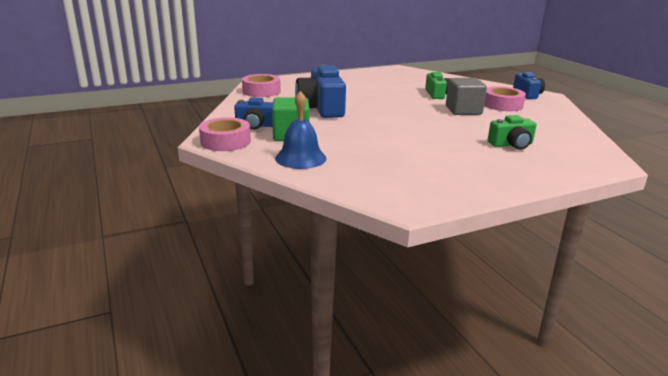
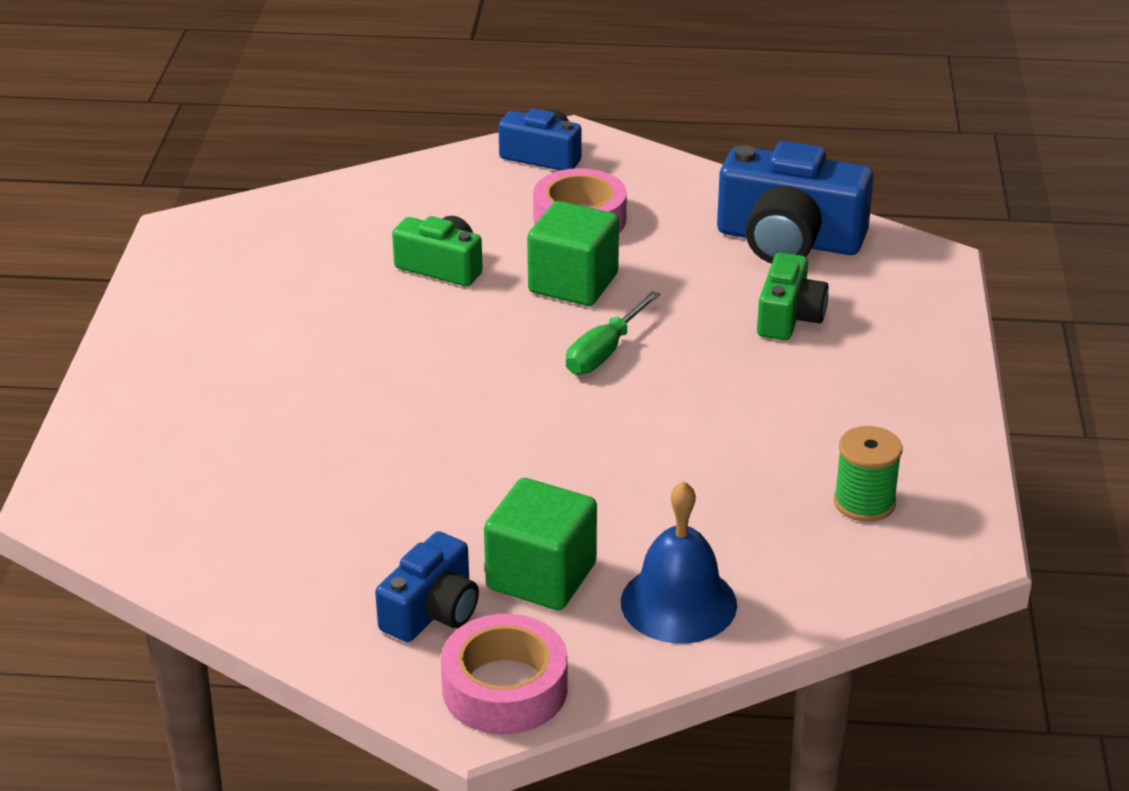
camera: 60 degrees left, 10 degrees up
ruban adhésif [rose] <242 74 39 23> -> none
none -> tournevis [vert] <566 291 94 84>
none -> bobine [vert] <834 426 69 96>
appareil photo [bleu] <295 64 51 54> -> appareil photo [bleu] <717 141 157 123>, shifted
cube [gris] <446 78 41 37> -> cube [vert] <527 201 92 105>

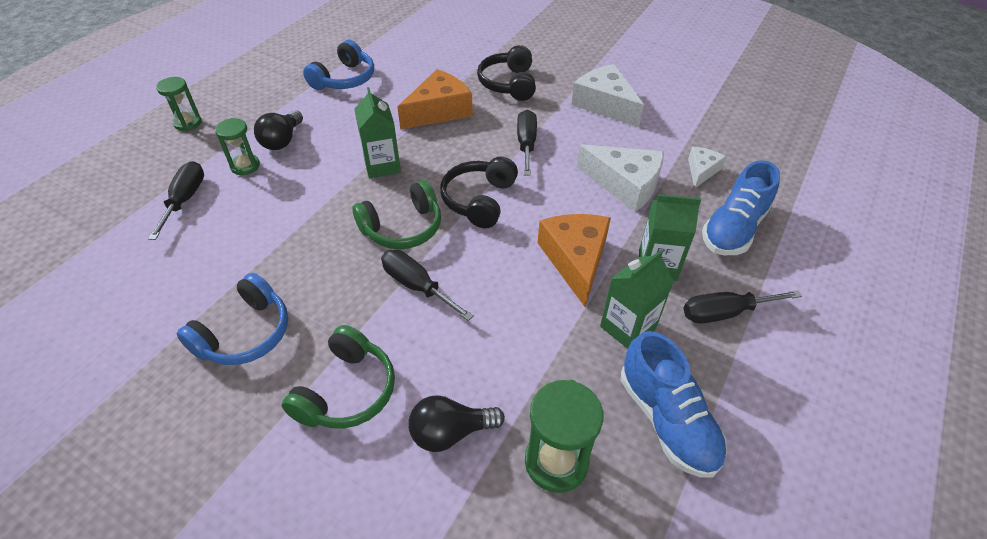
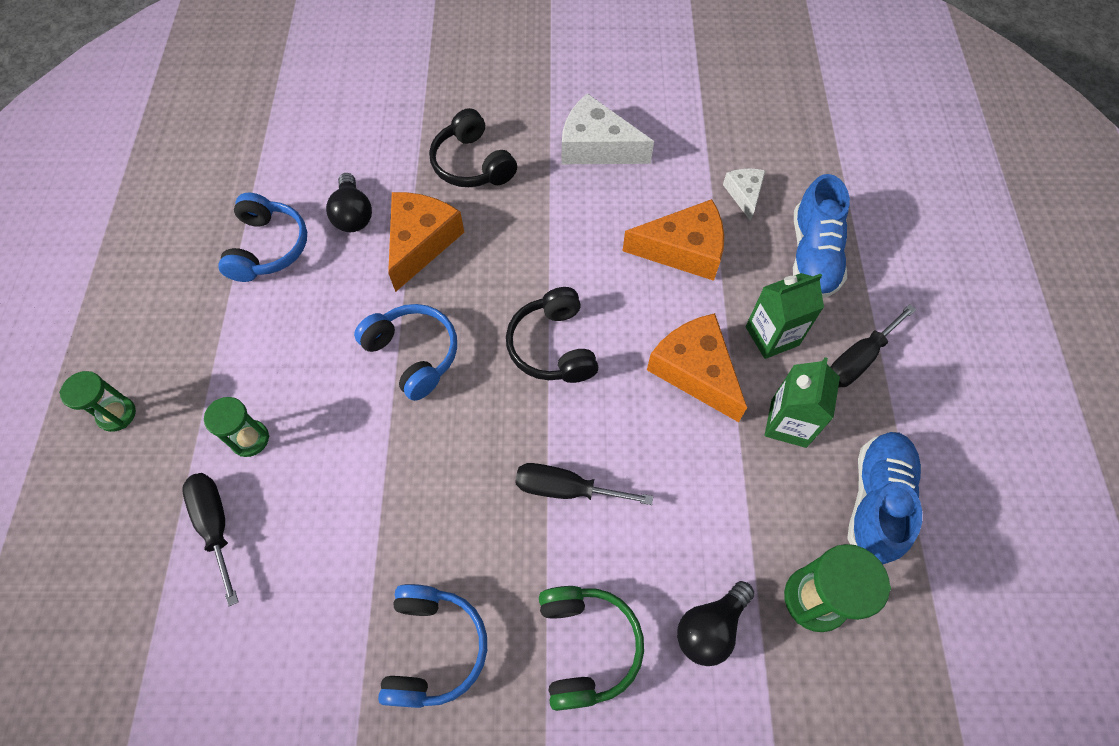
camera: 30 degrees left, 15 degrees up
casque audio [vert] <352 180 89 69> -> none
tournevis [noir] <517 110 20 66> -> none
ampoule [noir] <254 110 49 40> -> ampoule [noir] <326 173 46 59>, shifted
brique de lait [vert] <354 87 47 91> -> casque audio [bleu] <354 304 103 97>
fromage [blanc] <577 144 87 68> -> fromage [orange] <623 199 101 82>
chaussure [bleu] <621 331 106 147> -> chaussure [bleu] <847 432 75 132>, 105 degrees counterclockwise

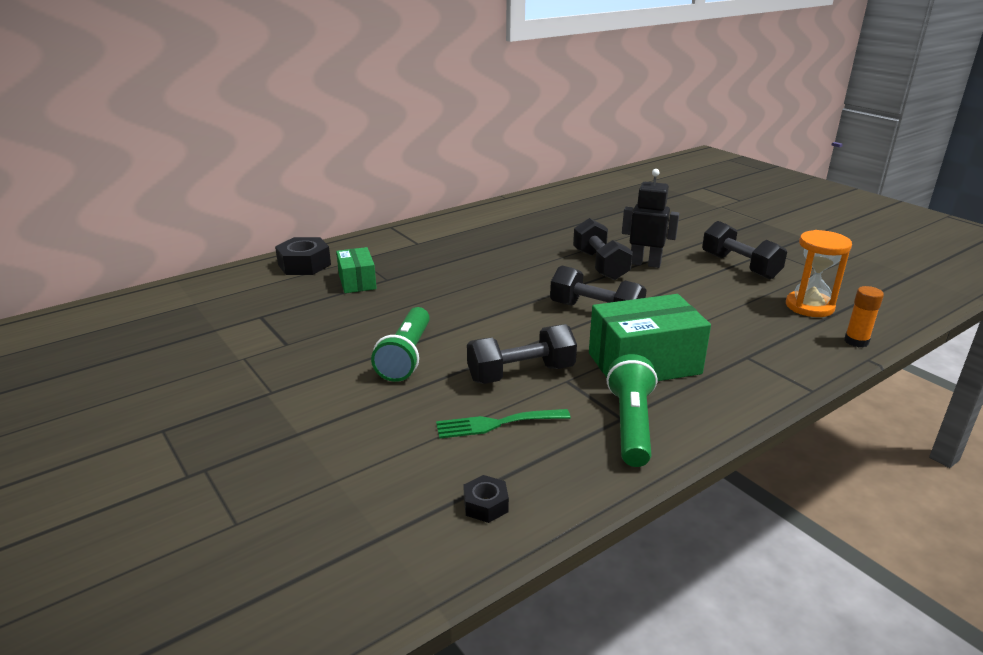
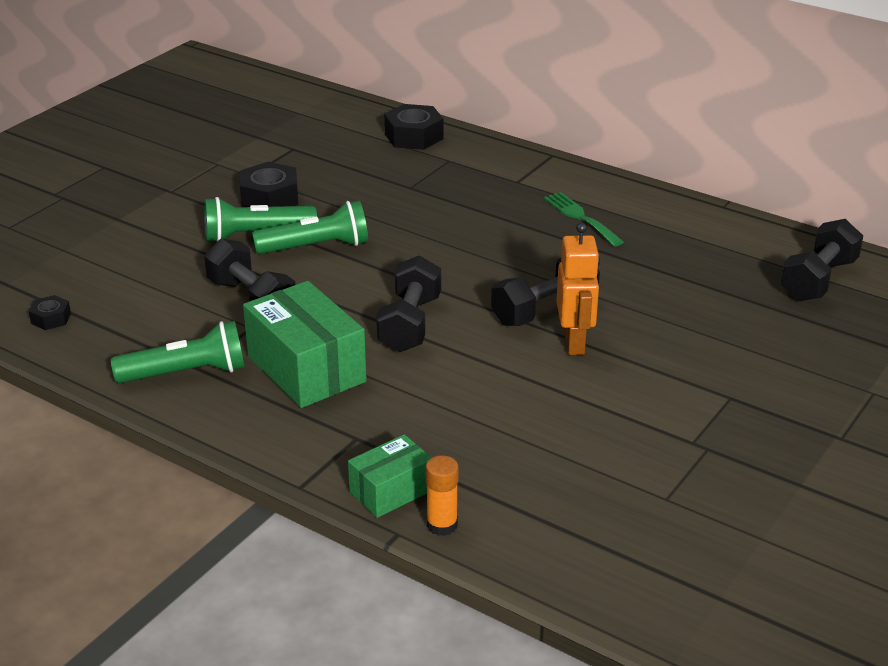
camera: 70 degrees right, 5 degrees up
sablier [orange] <786 230 66 87> -> none
none -> écrou [noir] <240 162 58 45>
none -> lampe de poche [vert] <252 200 116 54>
boîte [vert] <336 247 41 46> -> boîte [vert] <348 434 84 84>, shifted
fourchette [vert] <436 409 135 30> -> fourchette [vert] <544 192 80 54>, shifted
haltère [noir] <702 221 85 58> -> haltère [noir] <780 219 83 82>, shifted
robot [noir] <622 169 57 99> -> robot [orange] <557 223 43 132>

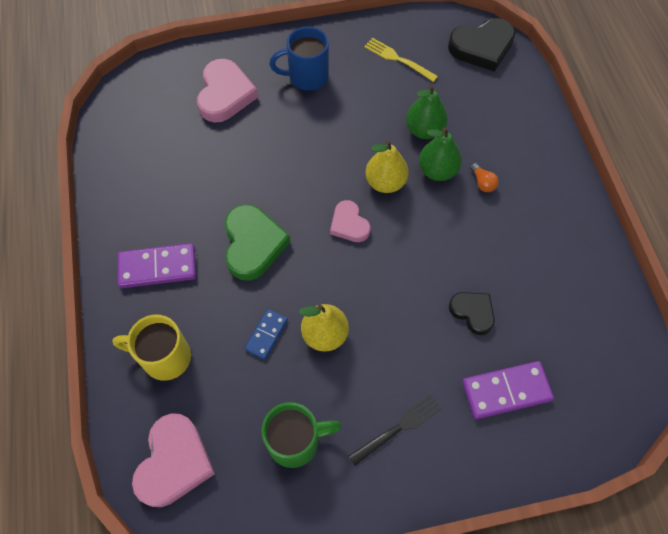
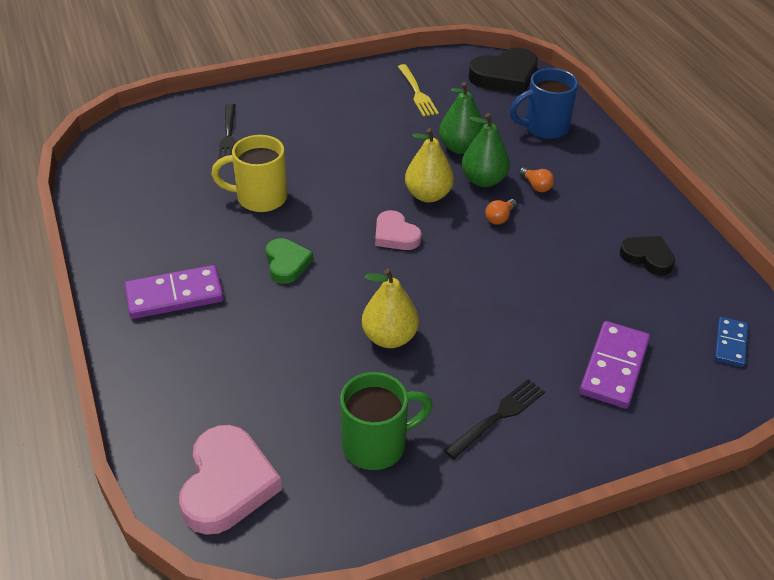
camera: 10 degrees left, 20 degrees down
none -> ampoule [orange] <485 199 32 26>
tasse [jaune] <112 315 79 66> -> tasse [jaune] <211 135 76 77>, shifted
domino [bleu] <244 309 44 51> -> domino [bleu] <714 317 34 50>, shifted
tasse [bleu] <269 26 60 65> -> tasse [bleu] <510 68 68 71>, shifted
cœur [noir] <449 292 46 43> -> cœur [noir] <620 236 55 39>, shifted
cœur [rose] <197 59 61 64> -> fourchette [noir] <218 104 19 59>
fourchette [jaune] <364 38 74 44> -> fourchette [jaune] <398 64 41 53>, 135 degrees counterclockwise
domino [violet] <462 361 92 58> -> domino [violet] <580 321 70 87>, 45 degrees counterclockwise
cœur [vert] <225 204 65 77> -> cœur [vert] <266 238 47 46>, x0.60

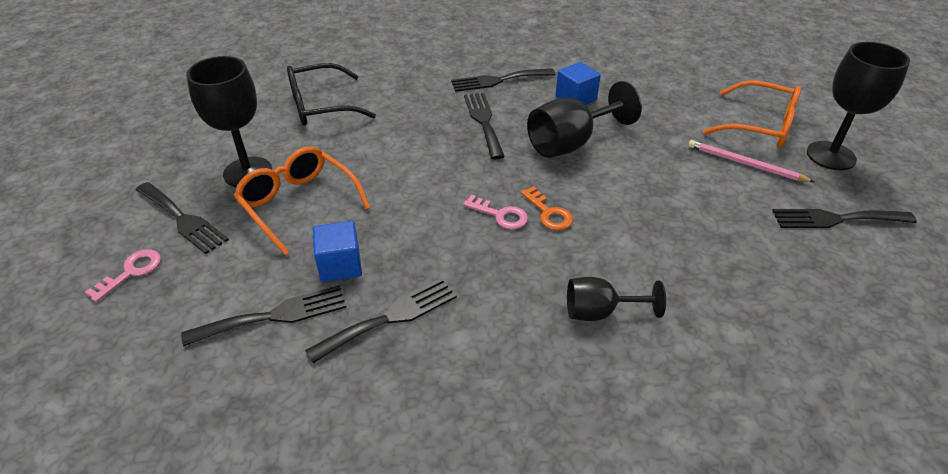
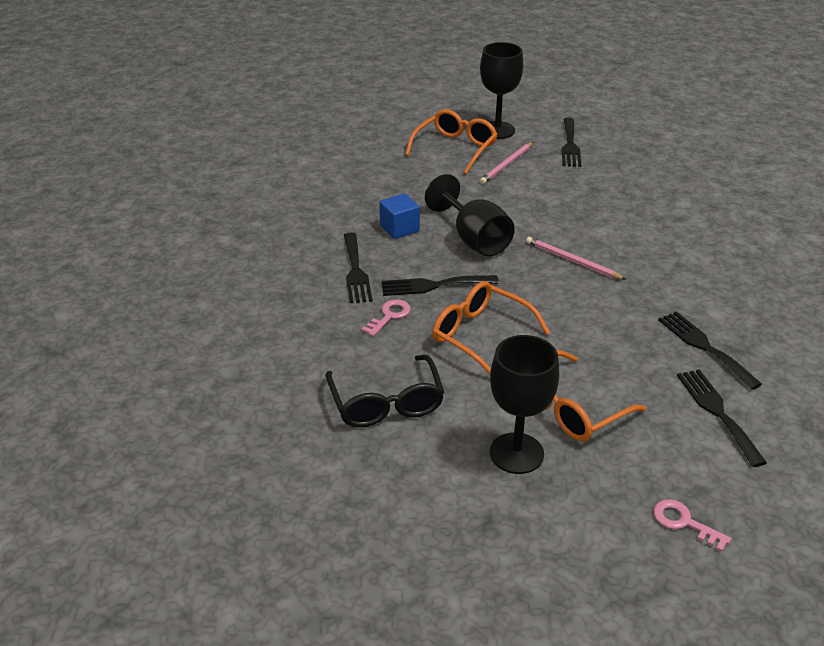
camera: 85 degrees left, 5 degrees down
fourchette [noir] <136 182 93 72> -> none
cube [bleu] <313 221 49 61> -> none
verre à pied [noir] <567 277 99 44> -> none
none -> lunettes [orange] <432 281 118 93>
clé [rose] <463 195 65 35> -> clé [rose] <362 299 49 38>, shifted
clé [orange] <521 186 52 44> -> crayon [rose] <526 237 100 43>

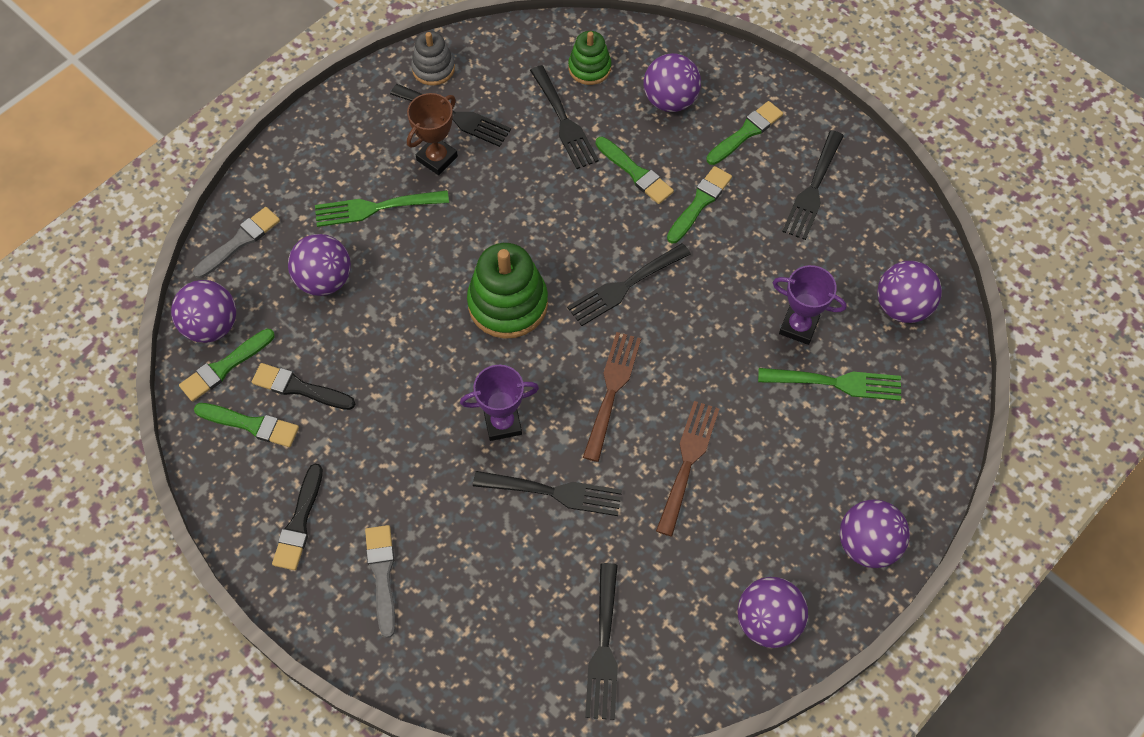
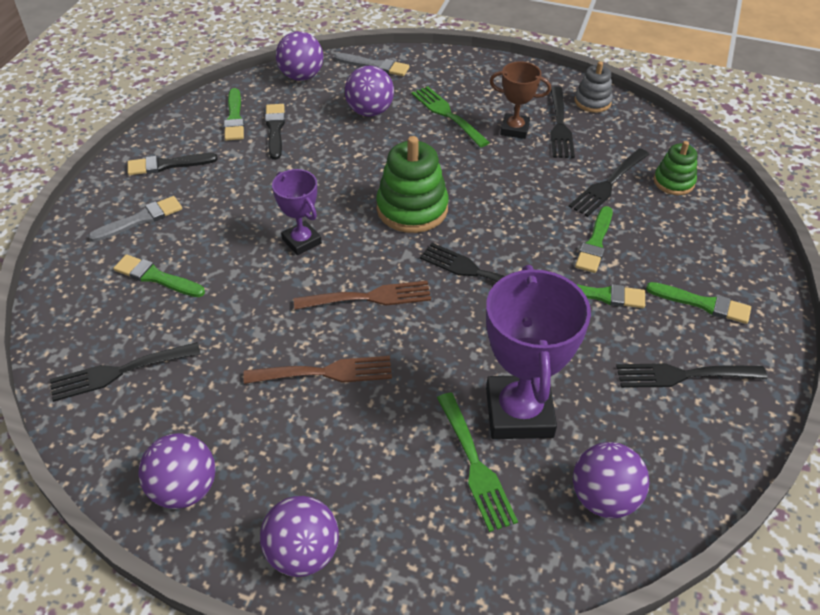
camera: 65 degrees right, 15 degrees down
fourchette [noir] <473 471 149 45> -> none
balle [violet] <643 53 58 59> -> none
pinceau [vert] <179 329 96 73> -> pinceau [vert] <114 254 91 43>, shifted
trophée [violet] <773 265 74 80> -> trophée [violet] <486 265 105 174>, x1.80

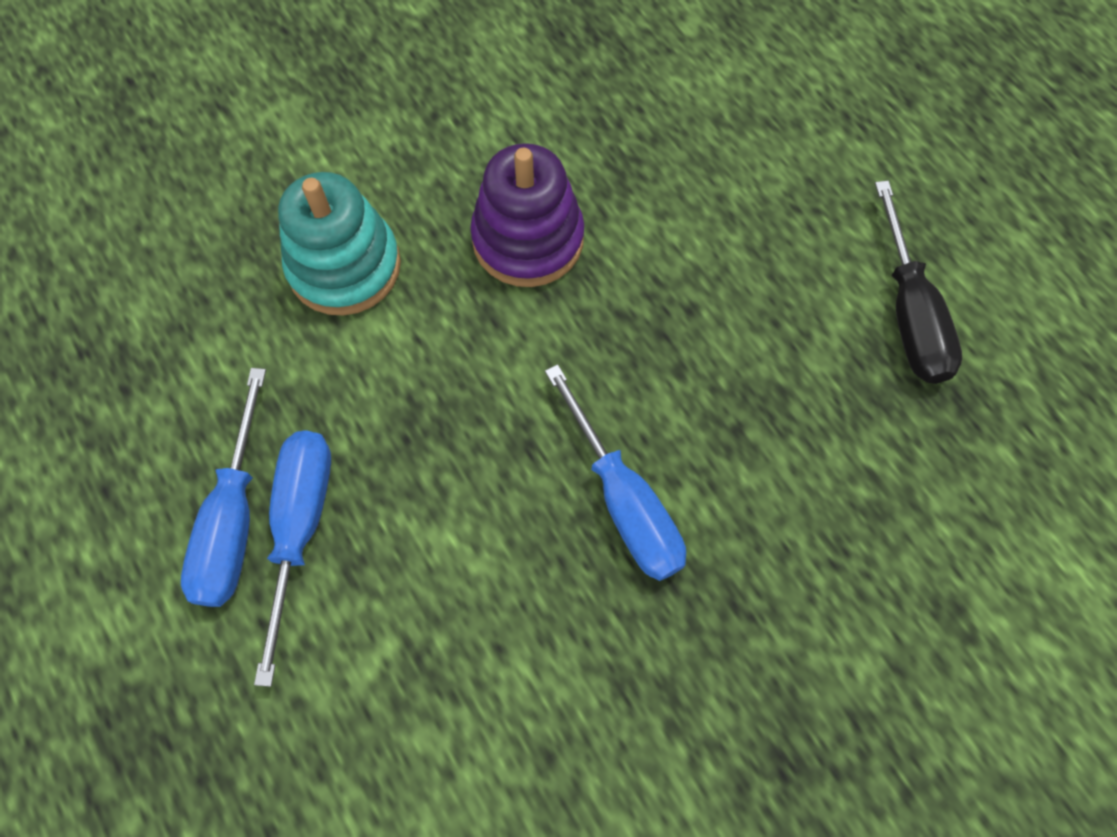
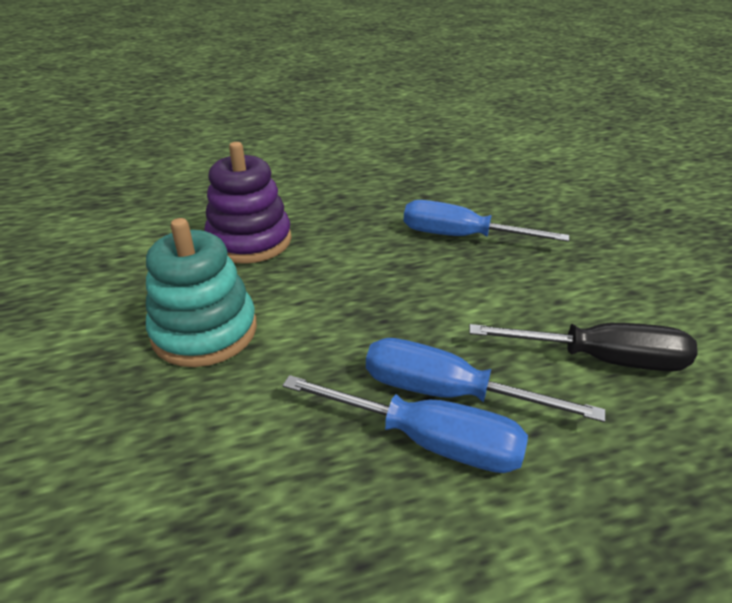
camera: 75 degrees left, 30 degrees down
tournevis [noir] <875 181 87 203> -> tournevis [noir] <469 323 229 48>, shifted
tournevis [bleu] <545 364 141 217> -> tournevis [bleu] <403 200 166 42>, 150 degrees counterclockwise

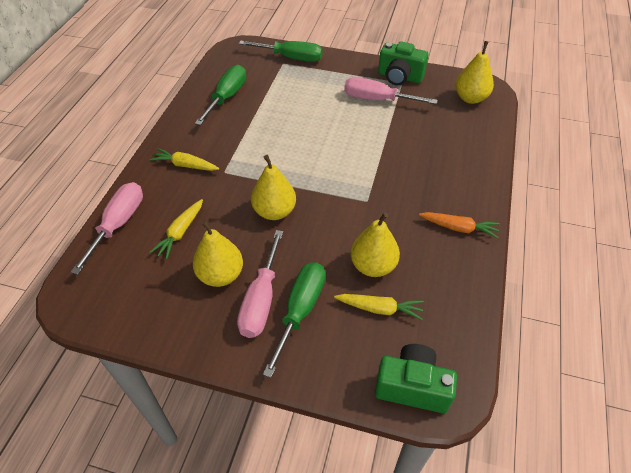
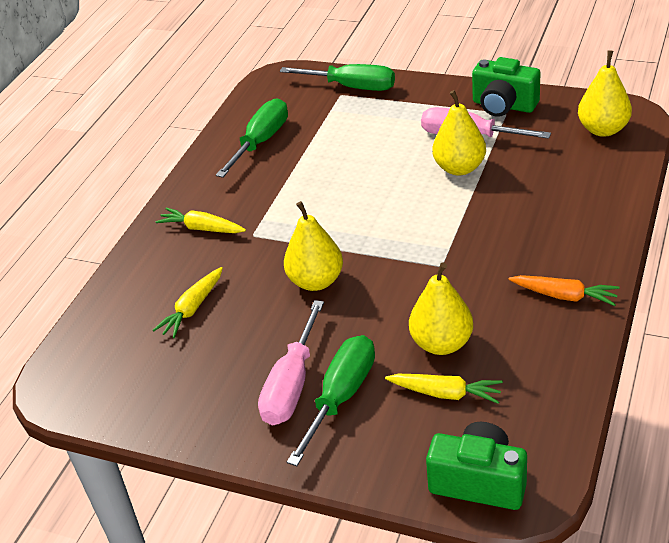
camera: 10 degrees right, 10 degrees down
tournevis [rose] <71 182 72 93> -> none
poire [jaune] <193 220 50 67> -> poire [jaune] <432 90 54 86>, shifted

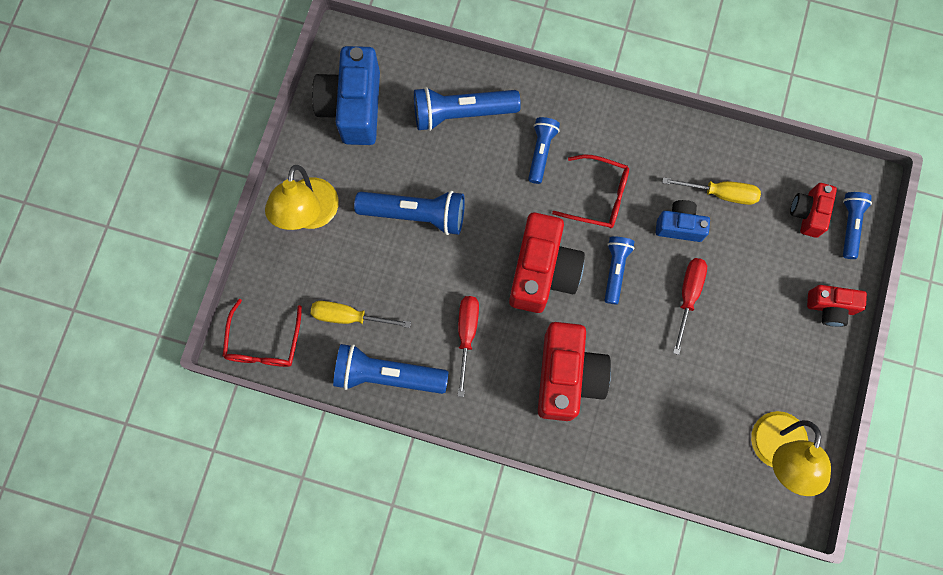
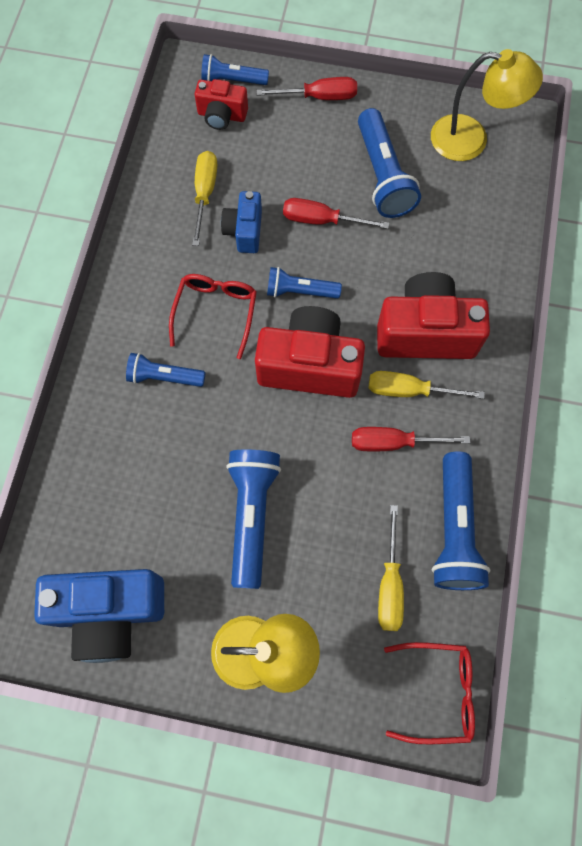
camera: 95 degrees left, 5 degrees down
none -> tournevis [jaune] <369 371 116 28>
lampe de poche [bleu] <414 87 107 44> -> lampe de poche [bleu] <358 108 63 110>, shifted
appareil photo [rouge] <807 285 60 42> -> tournevis [rouge] <256 77 101 23>

